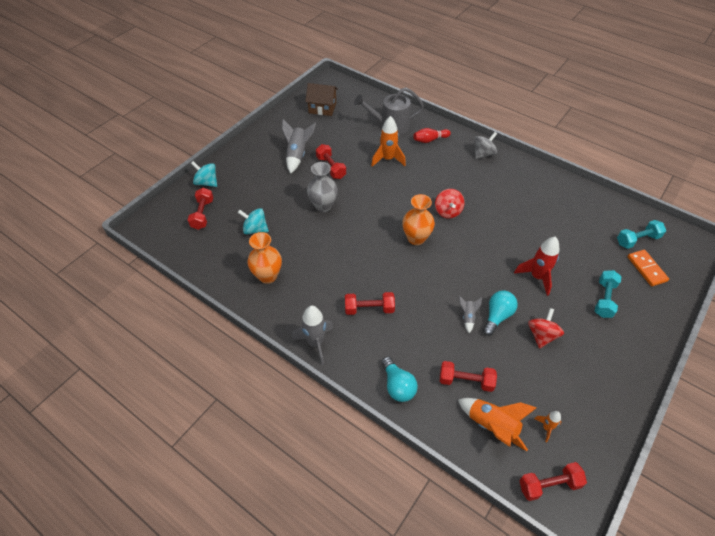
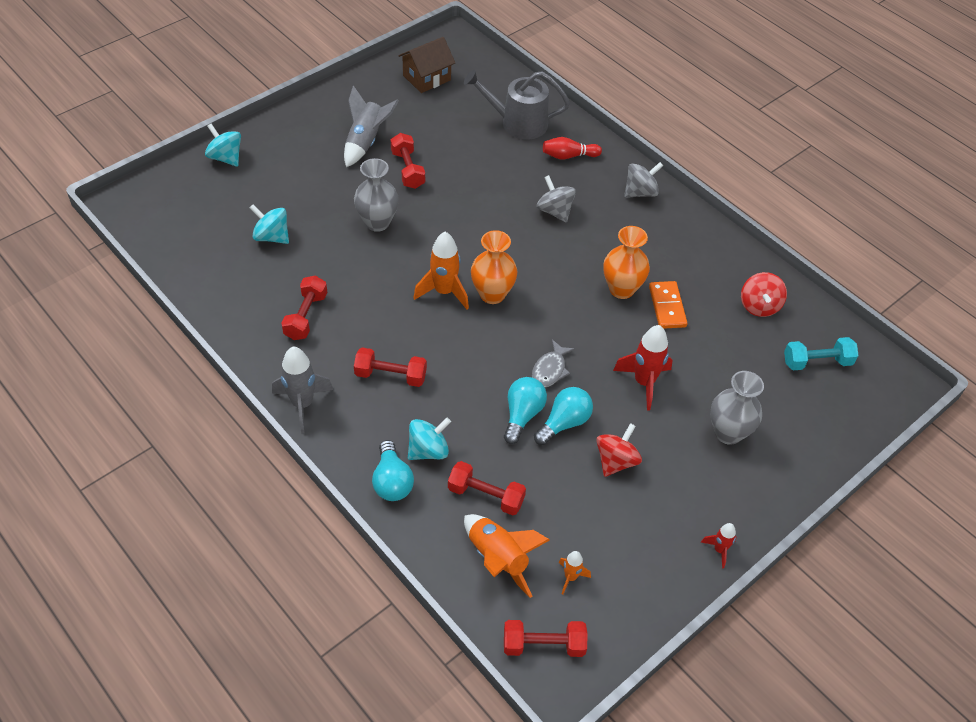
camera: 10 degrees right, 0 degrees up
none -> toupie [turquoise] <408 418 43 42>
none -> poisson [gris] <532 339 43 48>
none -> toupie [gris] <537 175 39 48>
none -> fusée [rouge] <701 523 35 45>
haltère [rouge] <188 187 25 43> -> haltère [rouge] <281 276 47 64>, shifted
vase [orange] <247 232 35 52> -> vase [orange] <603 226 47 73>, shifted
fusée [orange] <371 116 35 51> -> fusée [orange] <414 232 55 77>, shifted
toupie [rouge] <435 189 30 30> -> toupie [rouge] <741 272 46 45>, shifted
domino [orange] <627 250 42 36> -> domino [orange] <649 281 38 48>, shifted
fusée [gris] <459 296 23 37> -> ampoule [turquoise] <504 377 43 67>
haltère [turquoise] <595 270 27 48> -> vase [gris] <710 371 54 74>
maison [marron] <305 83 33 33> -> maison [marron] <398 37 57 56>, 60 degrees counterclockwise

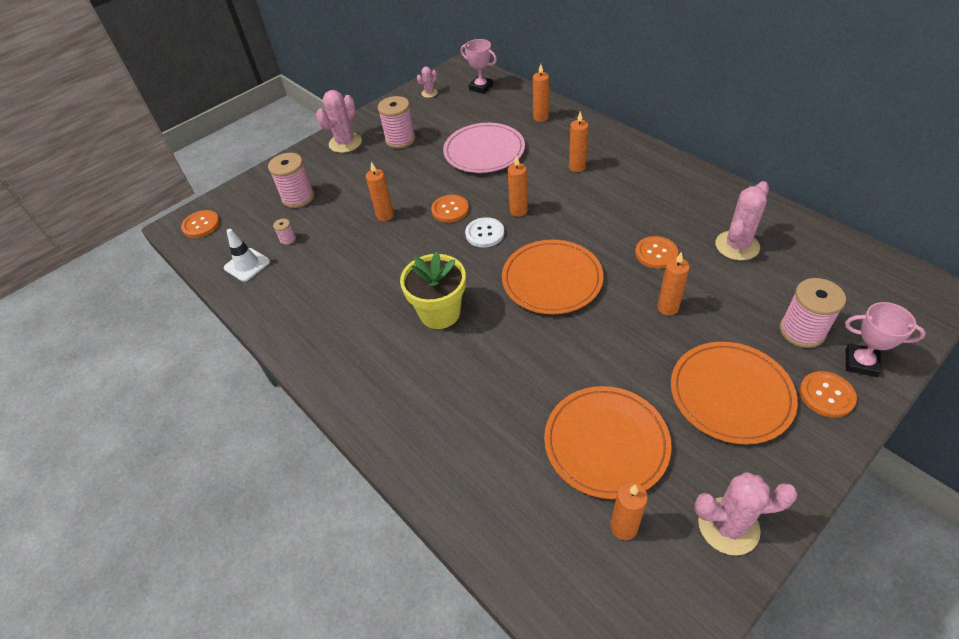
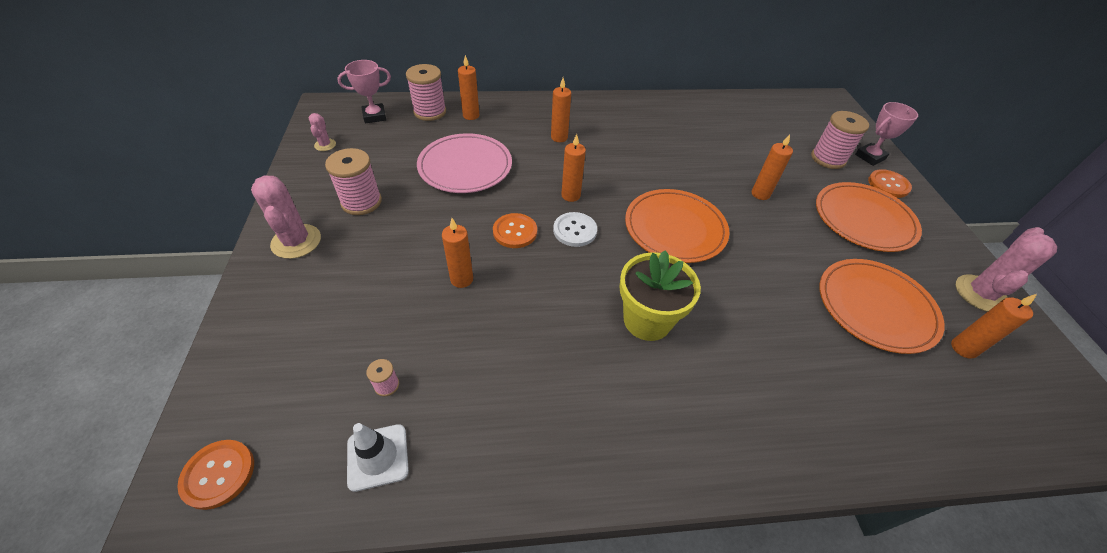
camera: 60 degrees left, 0 degrees up
bouton [orange] <635 236 43 33> -> none
cactus [rose] <715 181 54 80> -> none
bobine [rose] <268 153 46 55> -> bobine [rose] <406 64 40 57>, shifted

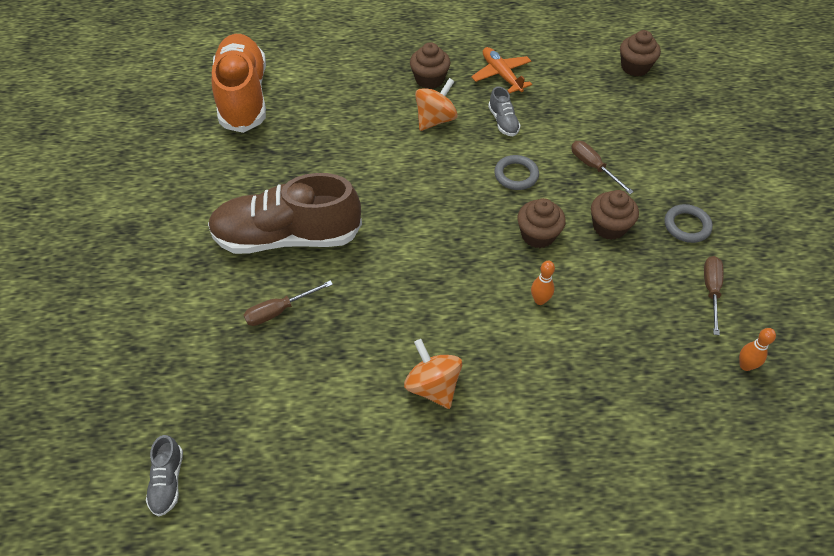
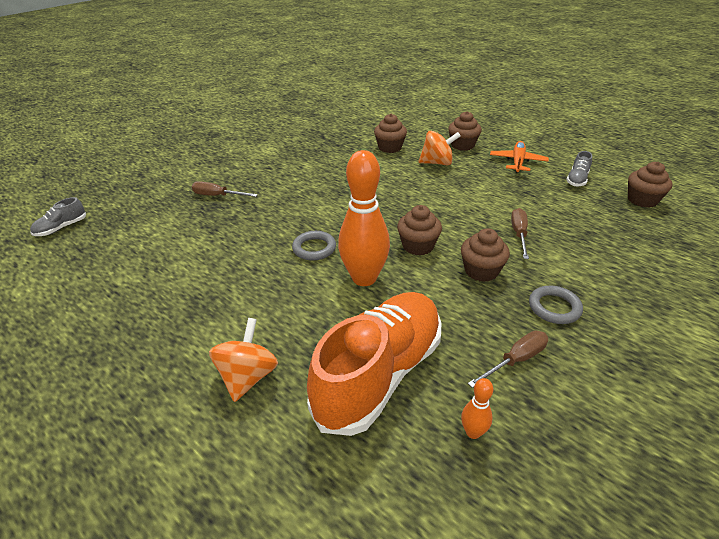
camera: 45 degrees right, 15 degrees down
chaussure [marron] <208 173 154 81> -> none
none -> muffin [marron] <374 114 33 39>
chaussure [orange] <212 34 54 99> -> chaussure [orange] <307 292 134 144>, shifted
toupie [orange] <404 339 58 70> -> toupie [orange] <209 318 69 84>, shifted
chaussure [gris] <488 86 33 50> -> chaussure [gris] <566 151 26 35>, shifted
anneau [gris] <494 155 45 35> -> anneau [gris] <292 231 44 30>, shifted
quille [orange] <531 261 24 44> -> quille [orange] <338 150 52 136>, x2.30

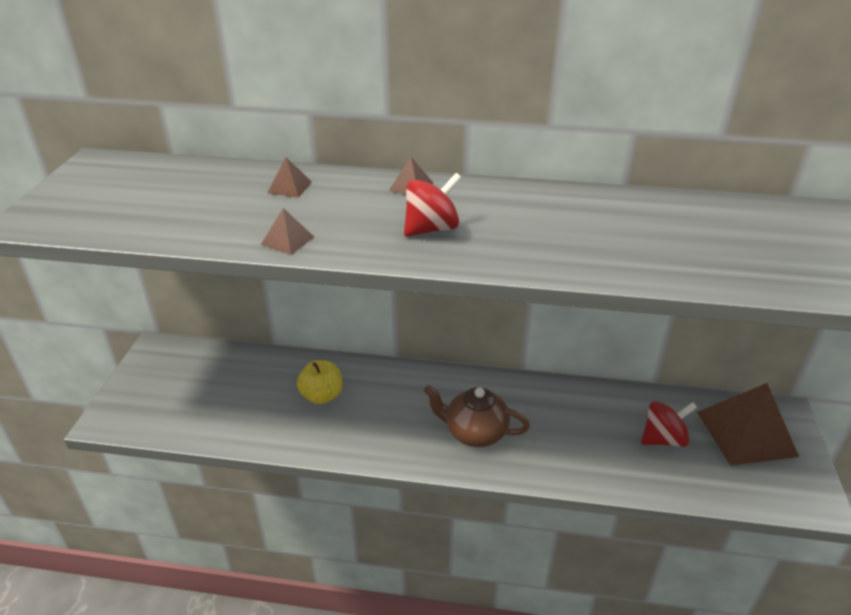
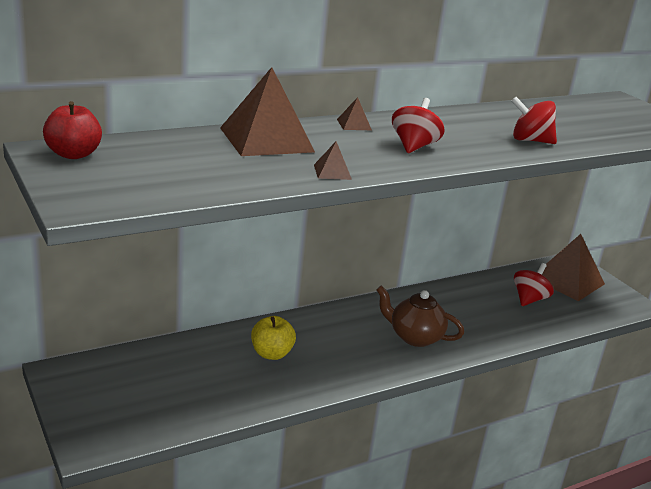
camera: 40 degrees left, 10 degrees down
none -> pomme [rouge] <43 101 59 58>
none -> toupie [rouge] <511 97 46 47>
théière [marron] <424 385 106 62> -> théière [marron] <376 286 88 61>, 45 degrees clockwise
pyramide [marron] <268 157 44 41> -> pyramide [marron] <220 67 95 89>, x2.39

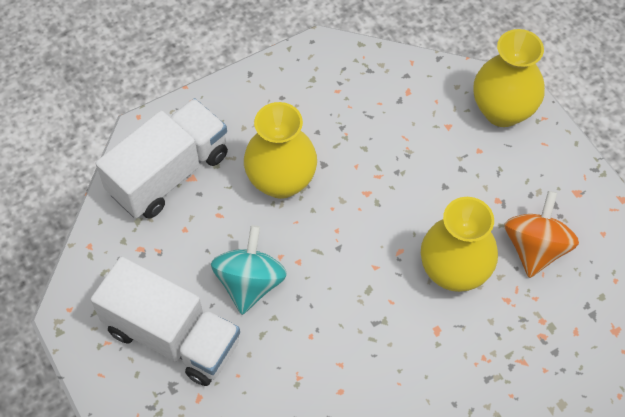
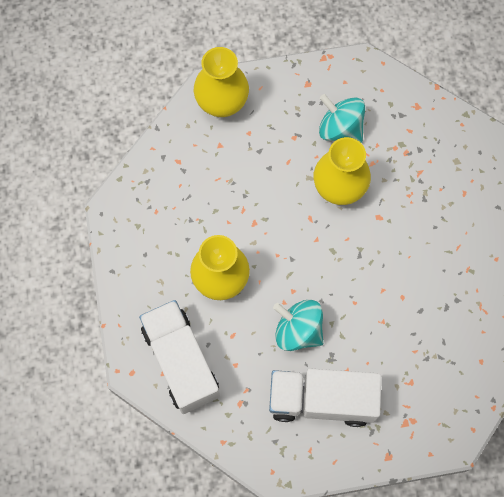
camera: 70 degrees left, 10 degrees up
toupie [orange] <504 191 75 87> -> toupie [turquoise] <319 94 46 49>
camion [blanc] <91 257 149 129> -> camion [blanc] <269 369 112 58>, 135 degrees counterclockwise

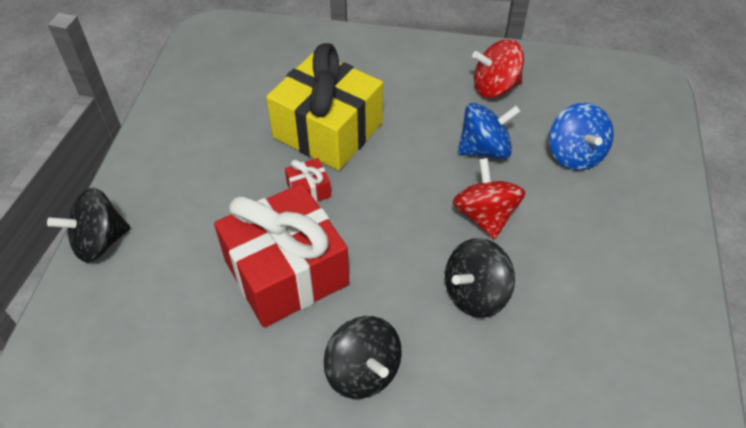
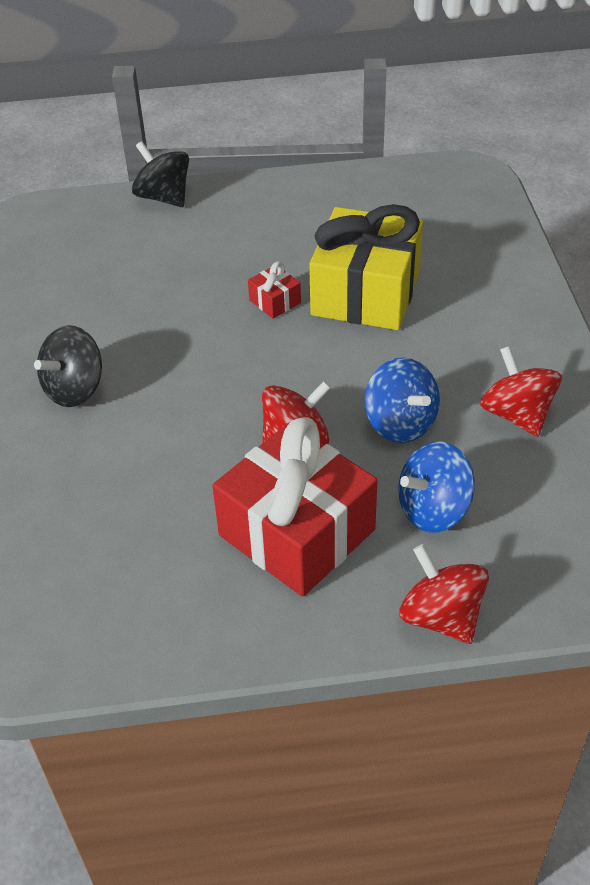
camera: 75 degrees right, 5 degrees down
toupie [noir] <445 238 70 80> -> none
none -> toupie [rouge] <399 544 90 100>
cadeau [rouge] <214 183 135 144> -> cadeau [rouge] <213 417 164 180>, shifted

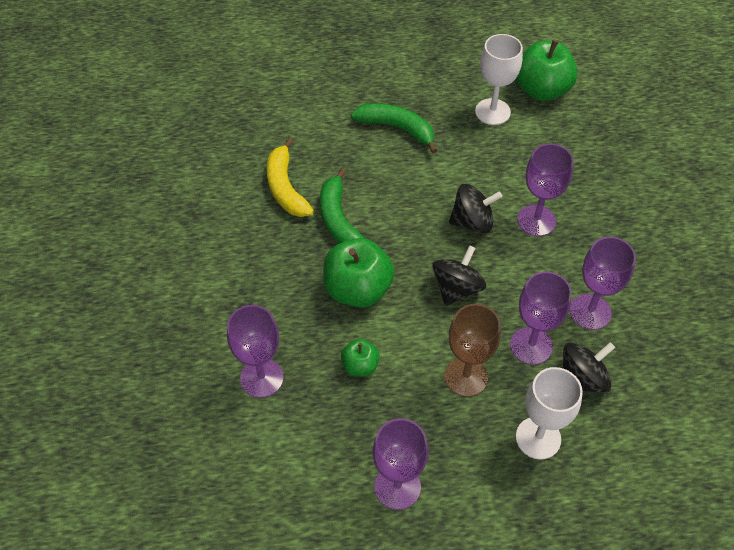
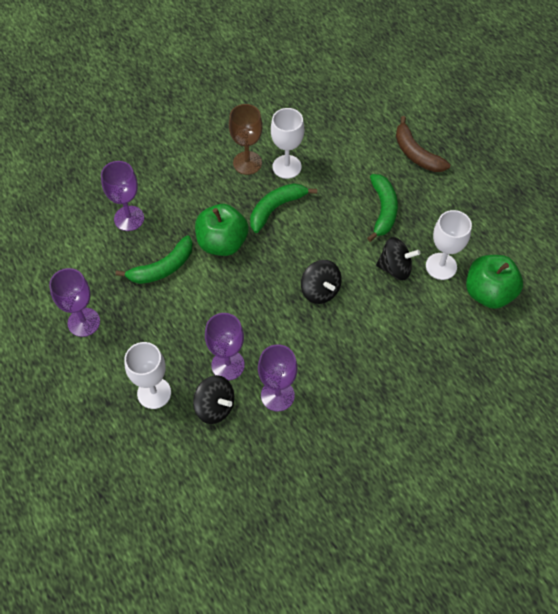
camera: 65 degrees right, 5 degrees up
verre à pied [violet] <517 144 57 92> -> none
none -> banane [marron] <396 116 54 56>
toupie [noir] <432 245 54 61> -> toupie [noir] <376 237 44 43>, shifted
verre à pied [marron] <445 304 56 93> -> verre à pied [marron] <229 104 34 71>, shifted
banane [jaune] <267 138 47 79> -> verre à pied [blanc] <271 108 33 71>
pomme [vert] <341 339 39 37> -> banane [vert] <115 235 78 49>

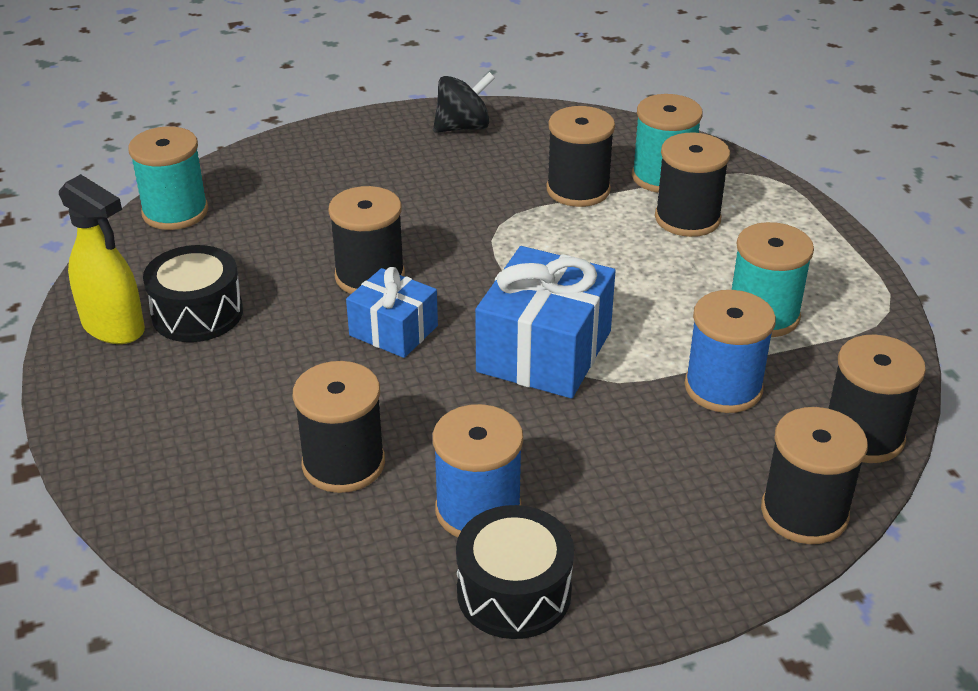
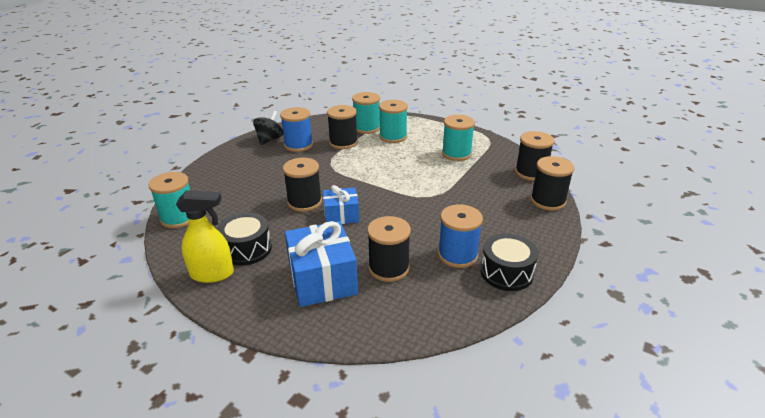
camera: 40 degrees left, 5 degrees down
cadeau [bleu] <475 246 141 152> -> cadeau [bleu] <285 221 73 86>, shifted
bobine [bleu] <685 290 91 123> -> bobine [bleu] <280 107 33 45>, shifted
bobine [noir] <655 132 75 105> -> bobine [turquoise] <379 100 29 43>

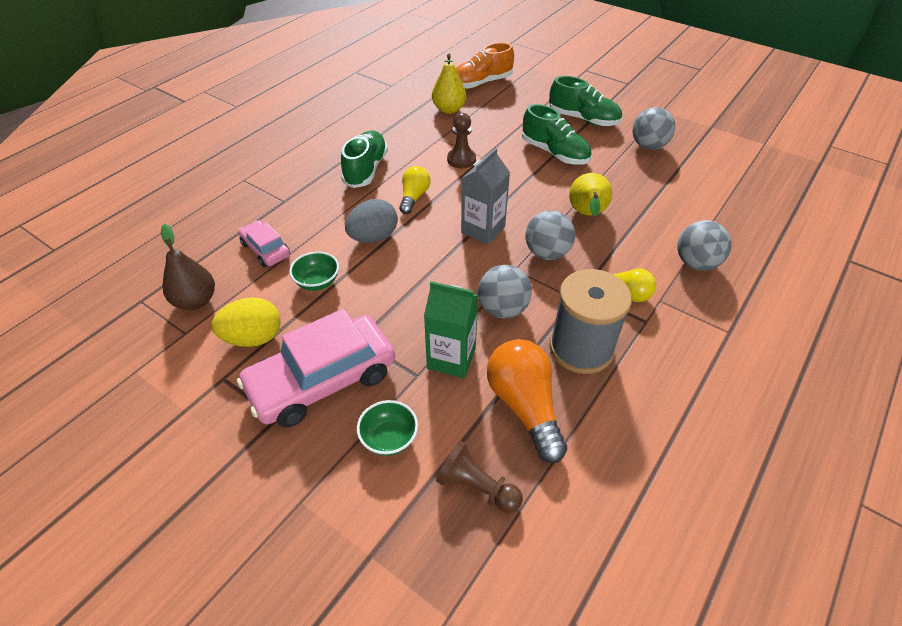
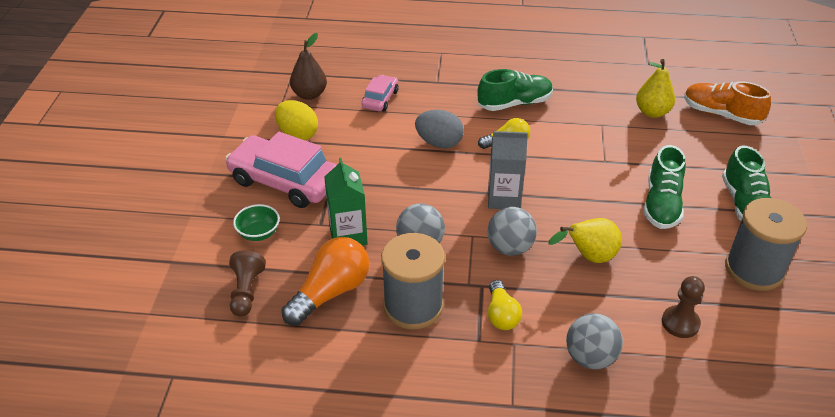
camera: 60 degrees right, 5 degrees down
bol [vert] <289 251 50 40> -> none
pion [marron] <447 113 29 55> -> pion [marron] <662 276 43 62>, shifted
balle [gris] <632 107 43 43> -> bobine [gris] <725 198 82 93>

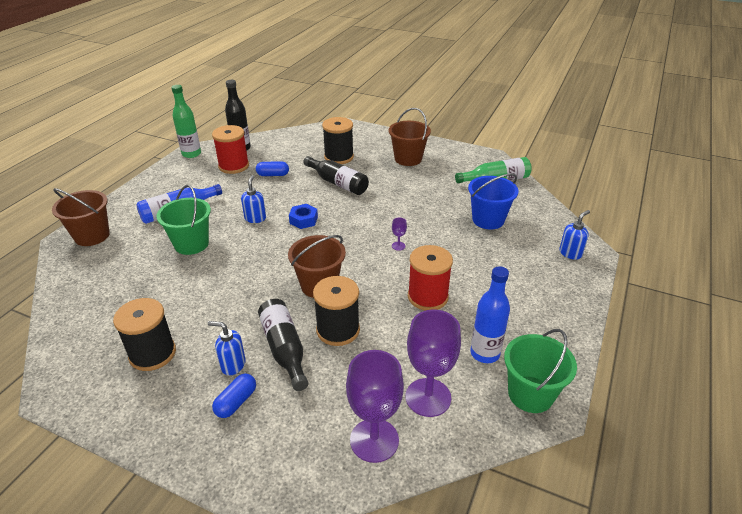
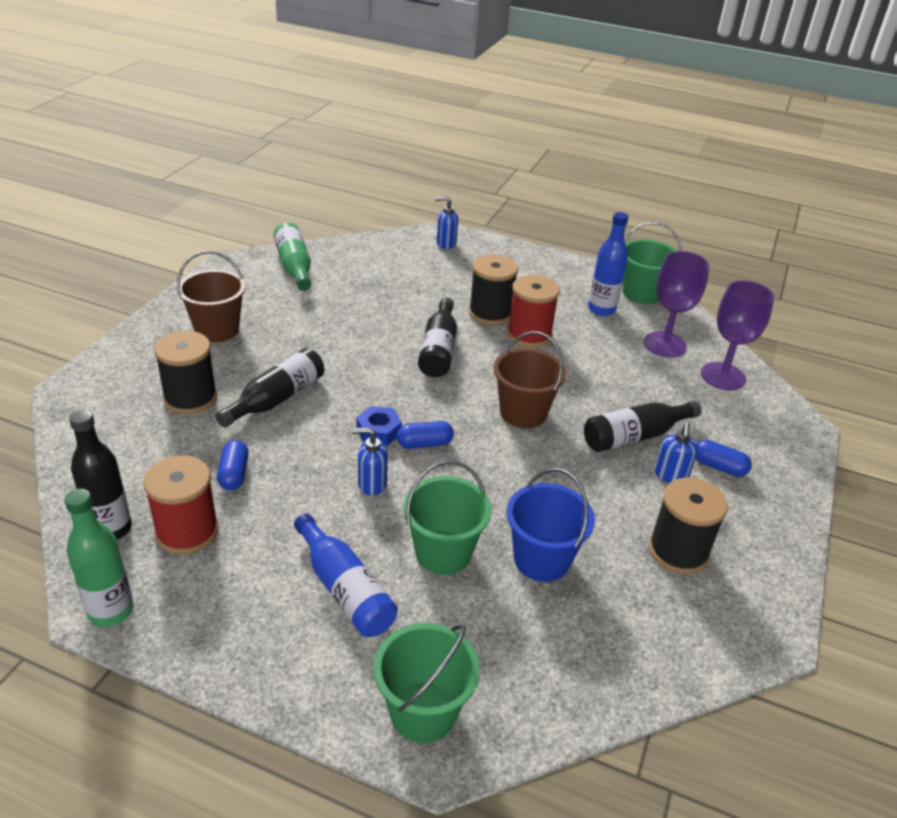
camera: 95 degrees left, 0 degrees up
none -> gélule [bleu] <397 421 57 28>
bobine [noir] <313 276 47 70> -> bobine [noir] <469 254 49 71>, shifted
seau [bleu] <468 173 51 56> -> seau [bleu] <506 468 89 114>, shifted
verre à pied [violet] <392 218 15 33> -> bouteille [noir] <418 297 39 80>
seau [marron] <52 188 58 58> -> seau [vert] <374 623 106 120>
distributeur de savon [bleu] <559 210 31 50> -> distributeur de savon [bleu] <435 196 23 53>, 45 degrees counterclockwise

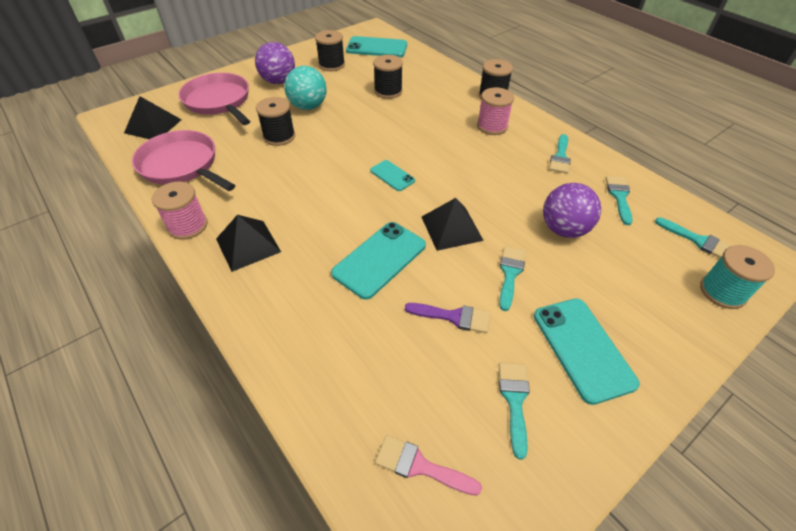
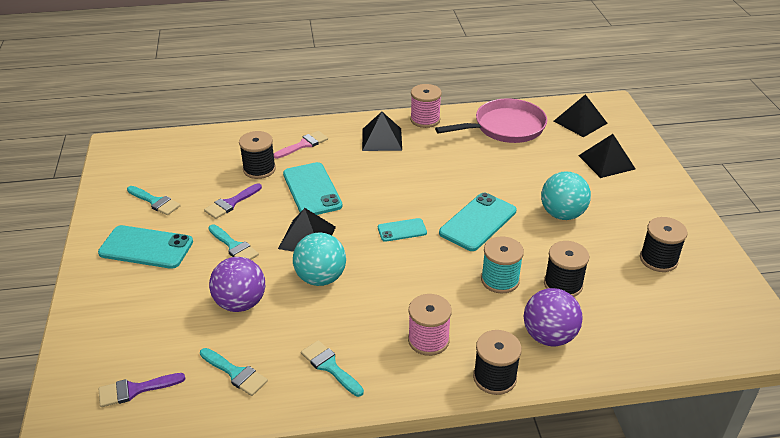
camera: 120 degrees right, 10 degrees down
none -> balle [turquoise] <293 233 53 53>
balle [violet] <255 42 40 42> -> balle [violet] <524 288 59 58>, shifted
bobine [noir] <256 97 39 49> -> bobine [noir] <239 131 37 48>, shifted
téléphone [turquoise] <346 36 61 21> -> téléphone [turquoise] <439 193 78 58>, shifted
pinceau [rose] <375 435 107 61> -> pinceau [rose] <274 131 54 28>, shifted
bobine [turquoise] <700 245 75 64> -> bobine [turquoise] <481 236 43 57>, shifted
poêle [rose] <178 73 72 52> -> pyramide [noir] <578 134 58 44>
pinceau [turquoise] <655 217 76 41> -> pinceau [violet] <99 373 86 34>

